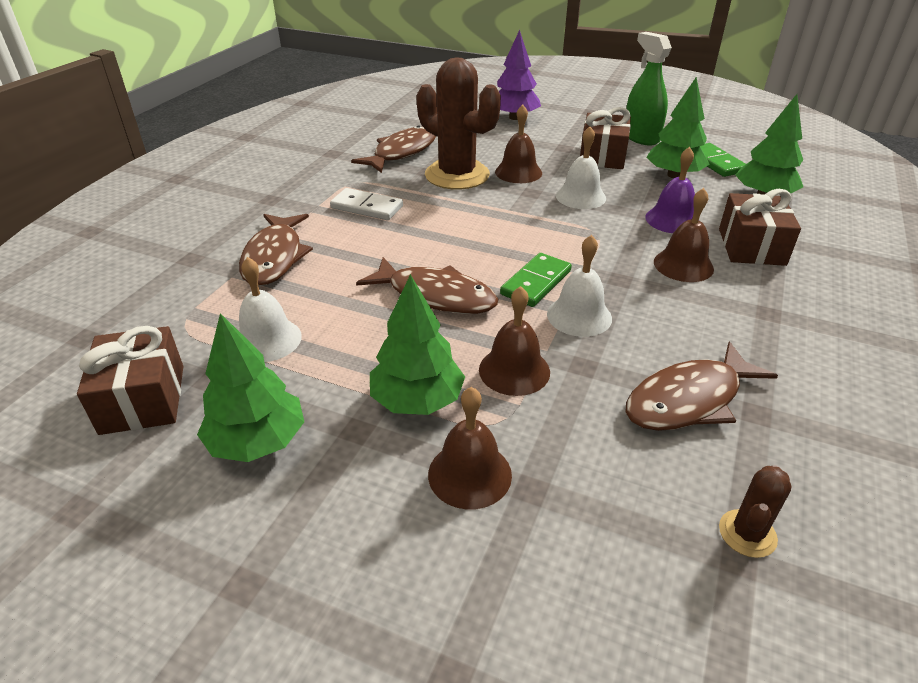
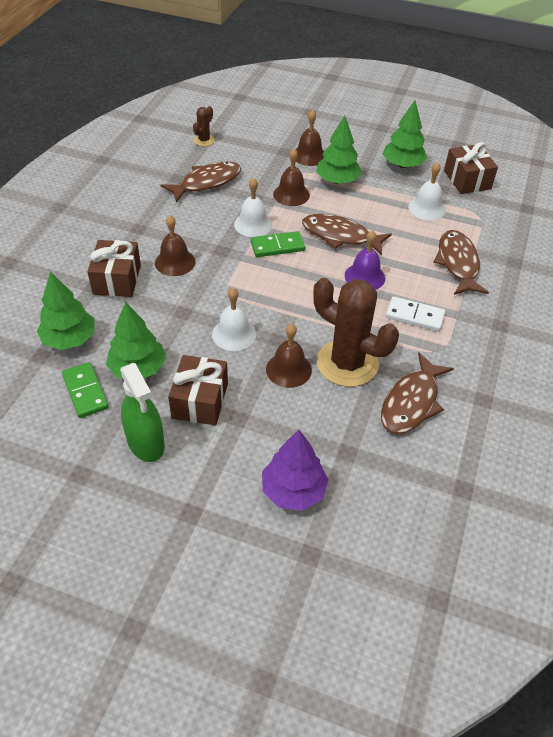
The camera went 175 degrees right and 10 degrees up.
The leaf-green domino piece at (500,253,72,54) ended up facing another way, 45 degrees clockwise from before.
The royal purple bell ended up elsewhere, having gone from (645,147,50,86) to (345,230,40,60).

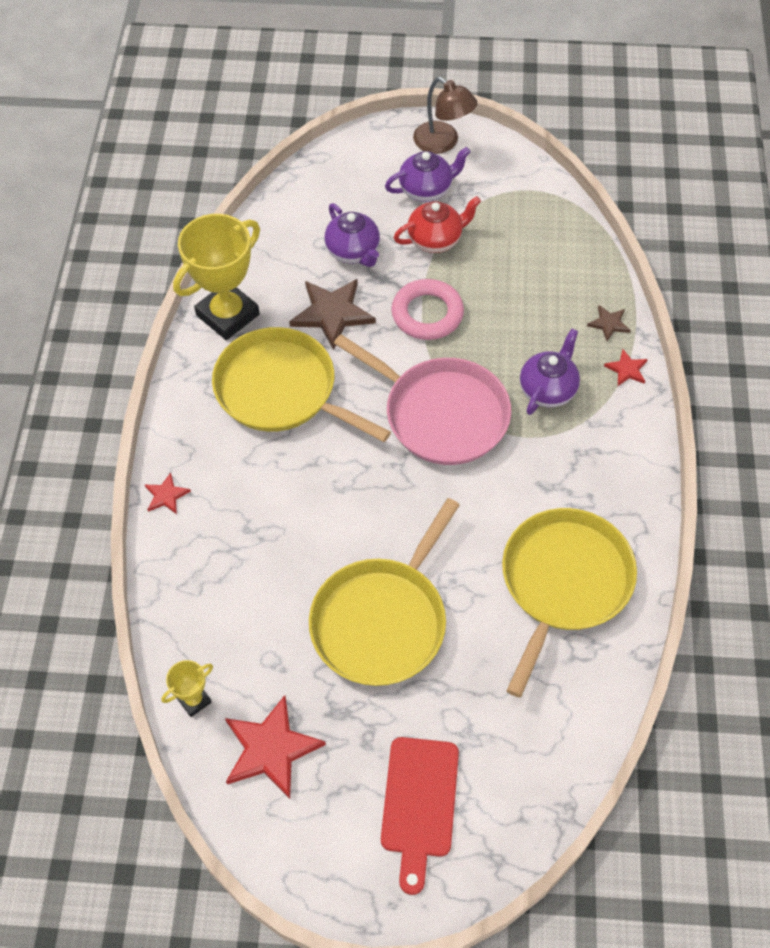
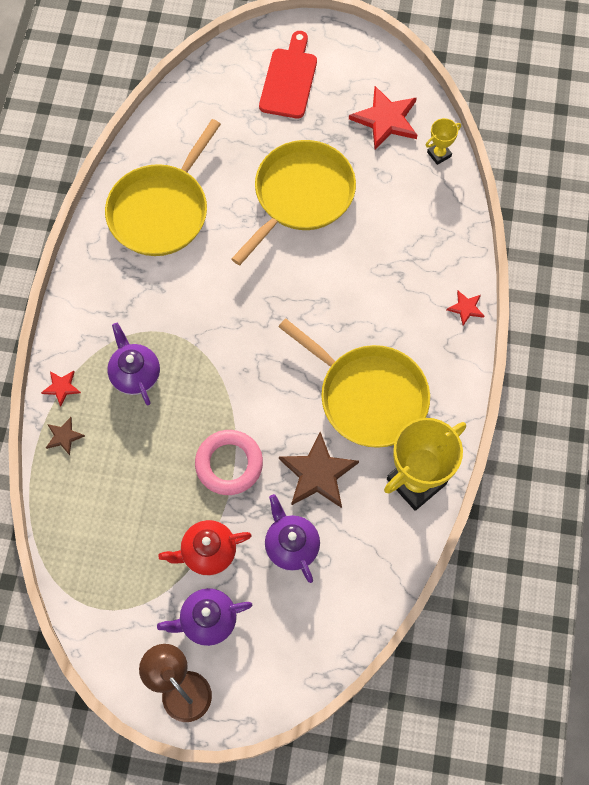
The camera went 175 degrees left and 10 degrees up.
The second view lost the rosy skillet at (334,334,177,131).
The royal purple tea pot at (520,329,60,86) ended up facing another way, 120 degrees clockwise from before.

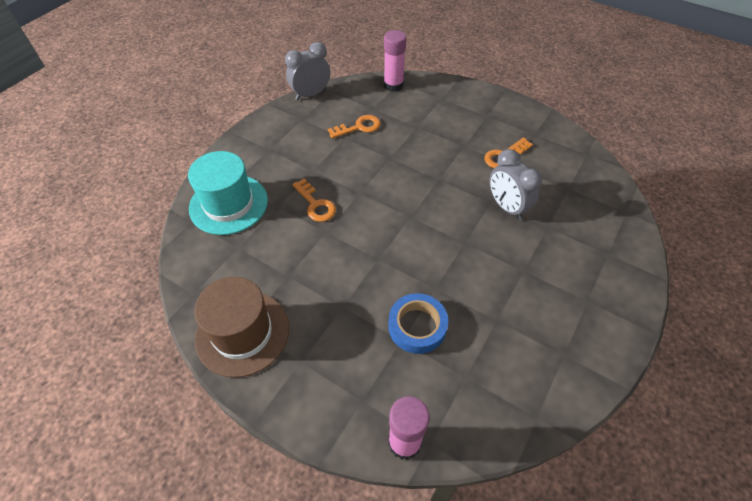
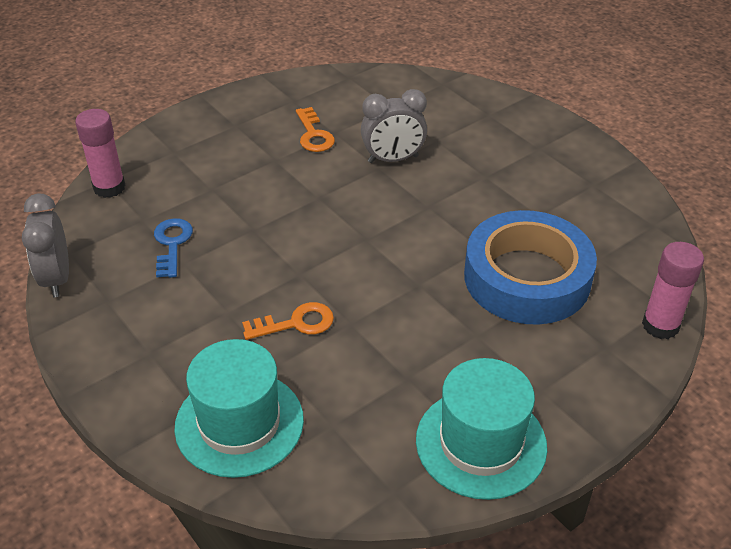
The camera went 70 degrees left and 10 degrees down.
What was the brown hat at (194,277,95,101) turned into the turquoise hat at (416,358,131,142).
What was the orange-coloured latchkey at (328,115,53,23) turned into the cobalt latchkey at (154,218,39,60).
The size of the cobalt sticky tape at (388,293,60,61) changed by a factor of 1.80.

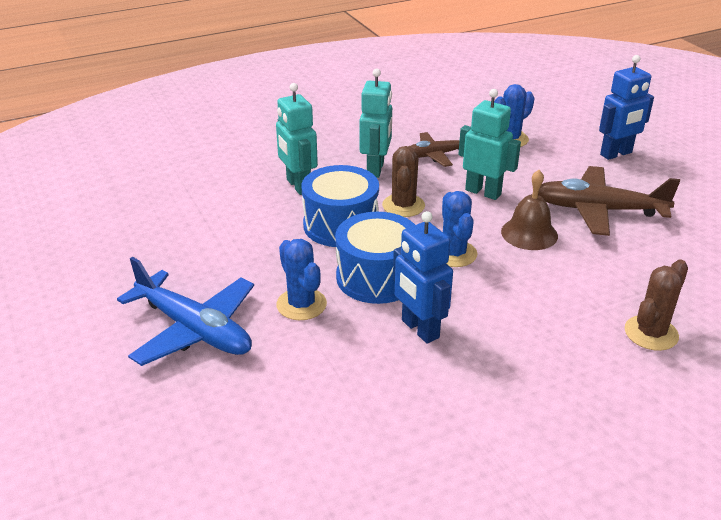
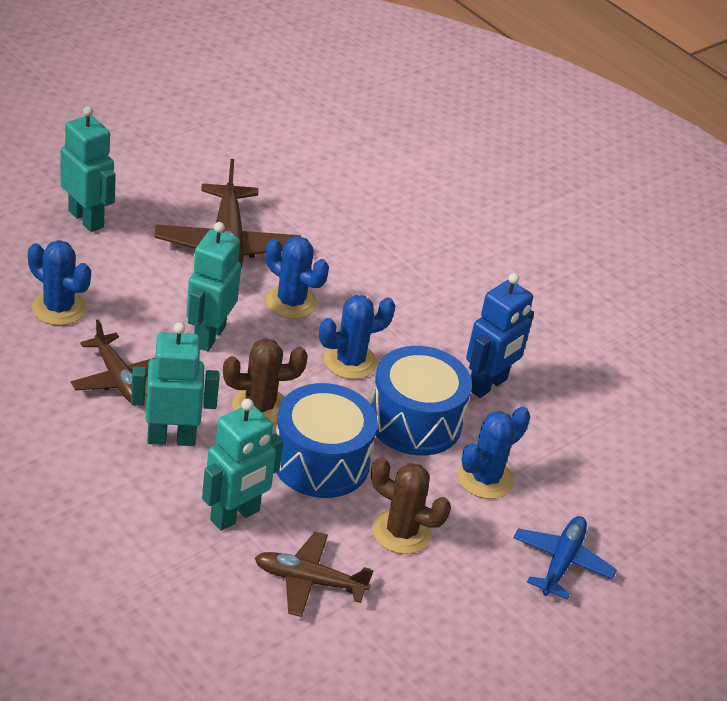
The camera went 110 degrees left and 5 degrees up.
The size of the cobalt plane at (117,257,137,109) changed by a factor of 0.62.
Where the brown bell stood at (501,170,57,80), the cobalt saguaro cactus came to stand at (266,236,63,83).
What was the cobalt robot figure at (599,55,55,105) turned into the turquoise robot figure at (60,106,56,126).
The brown saguaro cactus ended up elsewhere, having gone from (625,259,63,92) to (371,457,80,97).
The second view gained the brown plane at (255,531,119,86).

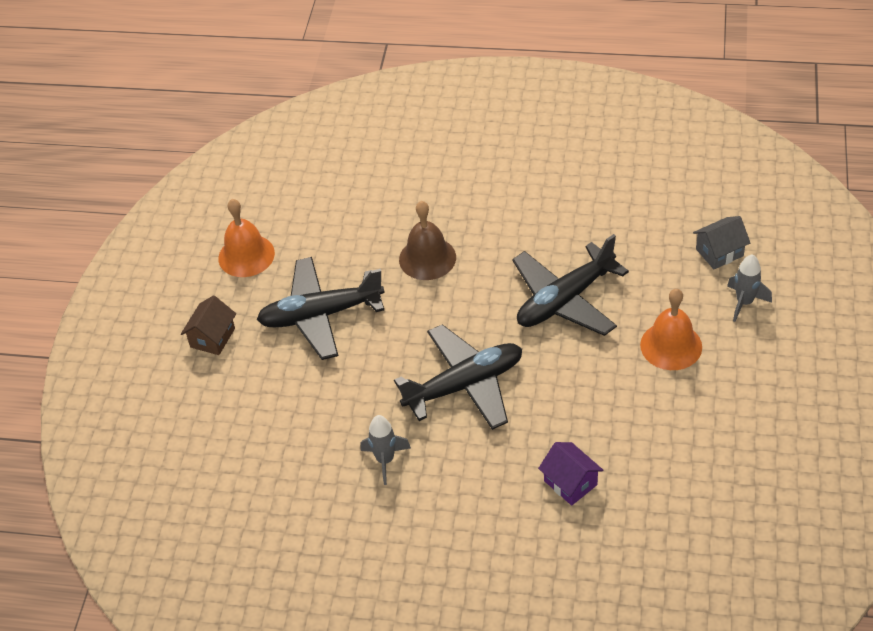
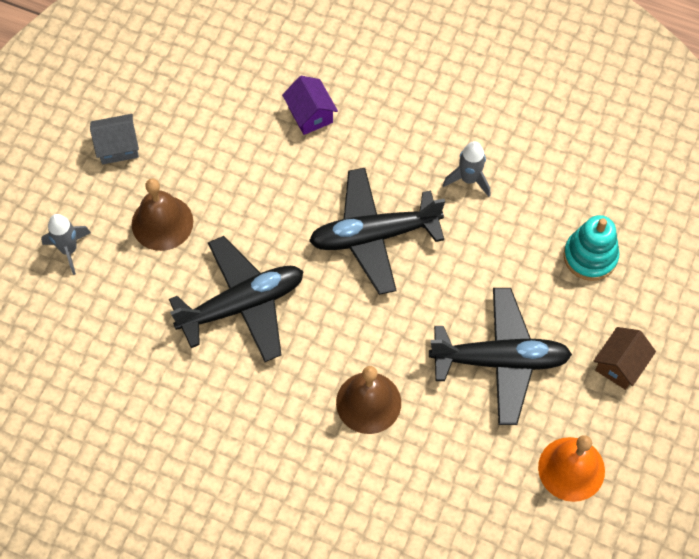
The camera went 170 degrees left and 15 degrees up.
What was the orange-coloured bell at (640,289,62,81) turned into the brown bell at (132,178,61,73).
The grey cottage ended up elsewhere, having gone from (693,216,57,53) to (90,114,49,51).
The second view gained the turquoise ring stacker at (563,215,56,66).

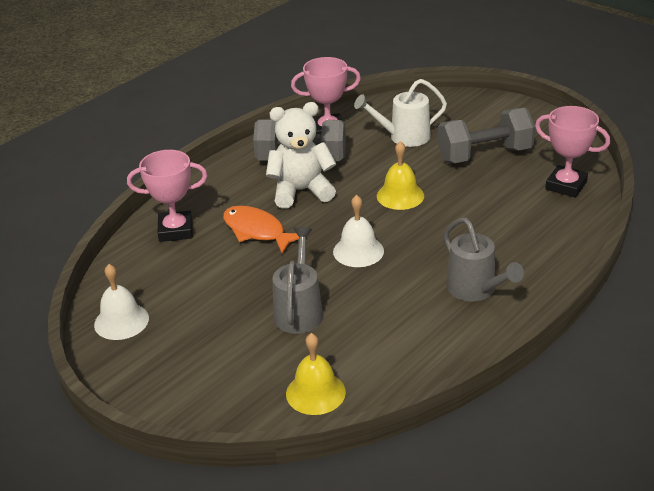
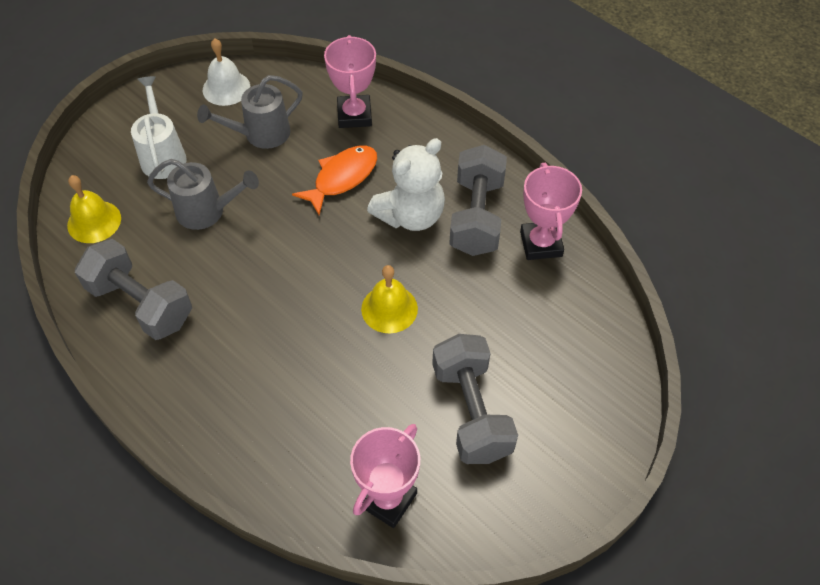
The camera went 90 degrees right and 20 degrees up.
The white teddy bear at (266,102,70,107) ended up facing another way, 60 degrees clockwise from before.
The second view lost the white bell at (333,195,51,72).
The white watering can ended up elsewhere, having gone from (354,79,93,68) to (131,76,56,103).
The grey watering can ended up elsewhere, having gone from (444,218,80,83) to (197,75,106,74).
The second view gained the grey hand weight at (75,239,117,101).

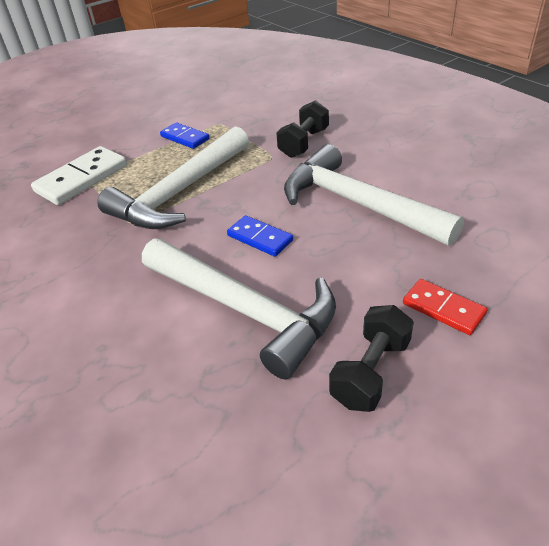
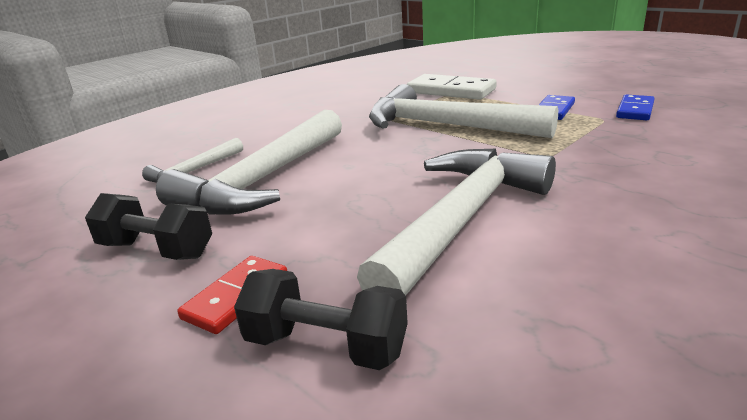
The camera went 80 degrees right and 15 degrees down.
The cobalt domino piece ended up elsewhere, having gone from (227,215,66,42) to (616,94,39,26).
The black hand weight ended up elsewhere, having gone from (276,100,53,58) to (234,269,174,101).
The second view gained the white hammer at (142,138,101,45).

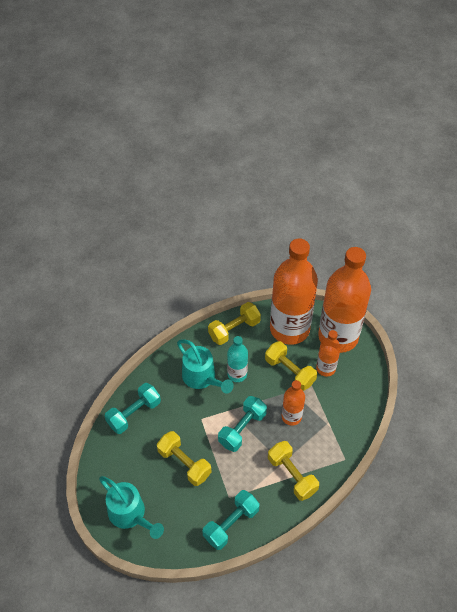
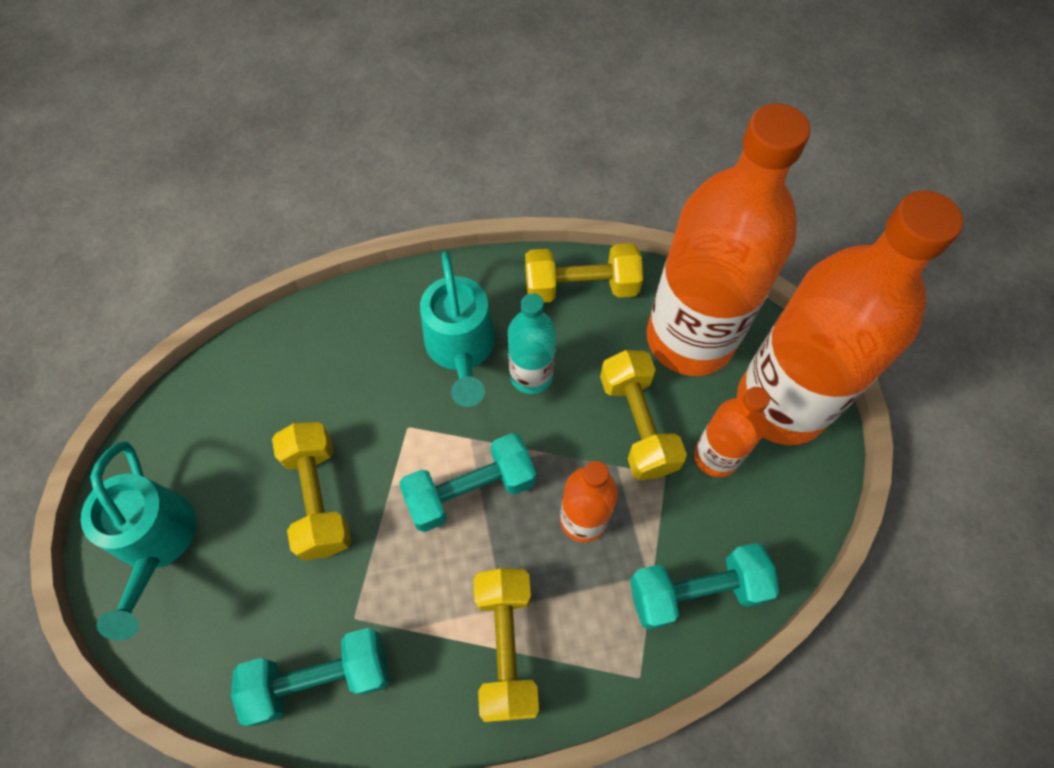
The camera went 30 degrees right and 10 degrees up.
The turquoise hand weight ended up elsewhere, having gone from (105,383,56,51) to (630,543,149,87).

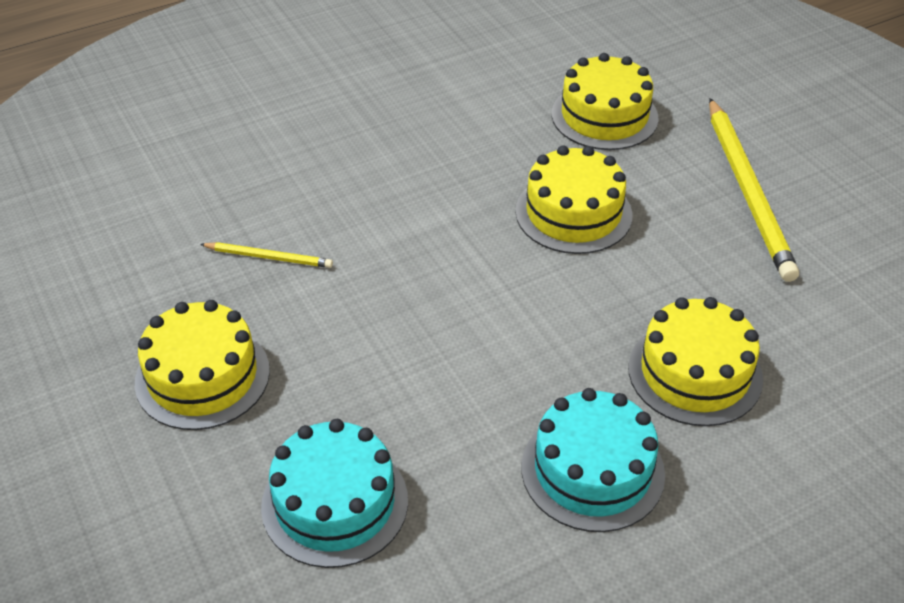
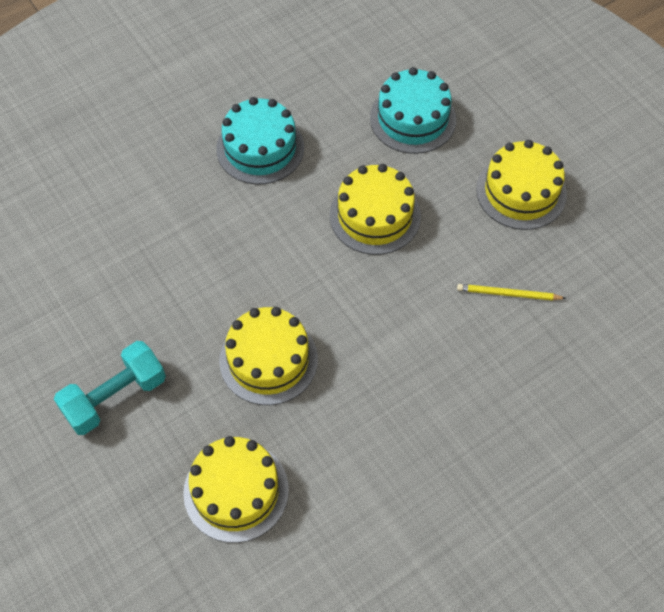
The camera went 175 degrees right and 15 degrees up.
The yellow cake ended up elsewhere, having gone from (628,297,135,129) to (330,164,91,91).
Where the yellow pencil stood at (709,98,90,184), the turquoise hand weight came to stand at (54,341,112,94).

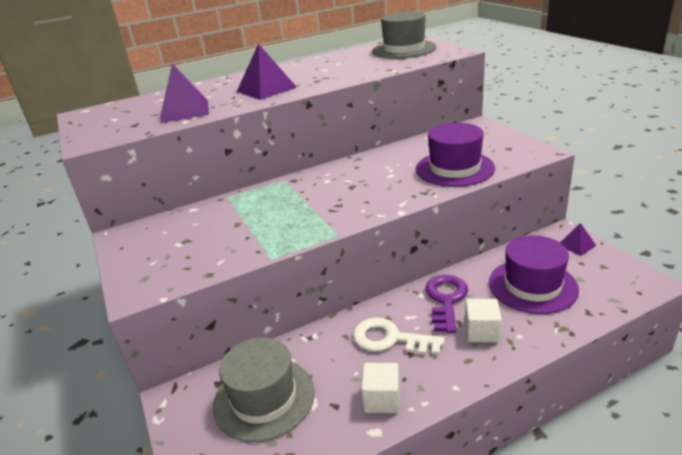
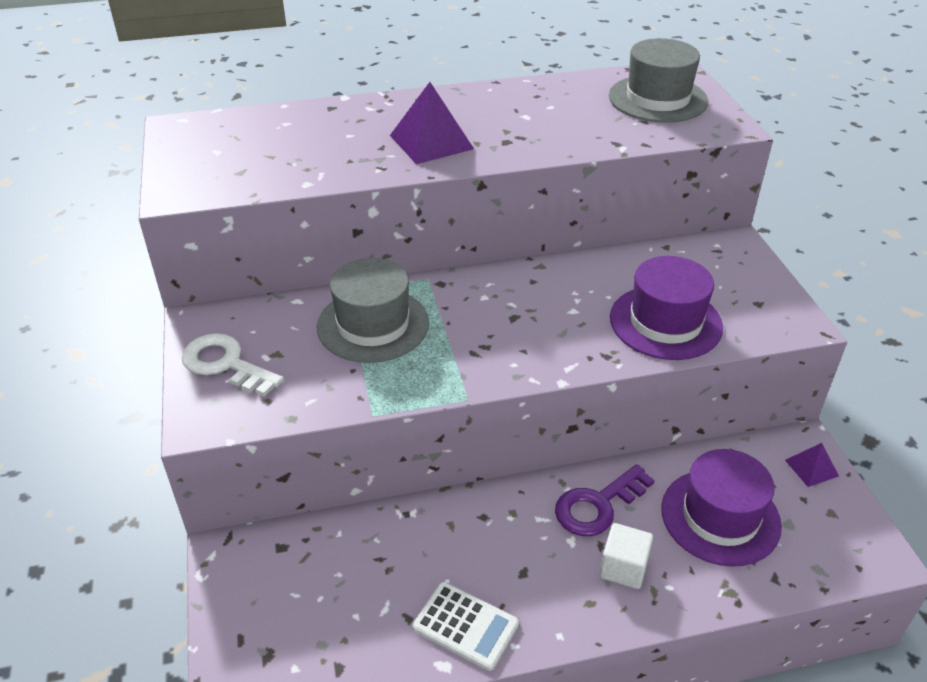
The camera went 10 degrees right and 10 degrees up.
The second view lost the royal purple pyramid shape at (160,63,49,60).
The grey hat ended up elsewhere, having gone from (213,337,102,105) to (317,258,112,105).
The white latchkey ended up elsewhere, having gone from (353,317,92,38) to (182,333,102,64).
Where the white solid cube stood at (361,363,39,50), the white pocket calculator came to stand at (413,582,106,89).
The royal purple latchkey at (425,275,43,58) ended up facing another way, 150 degrees counterclockwise from before.

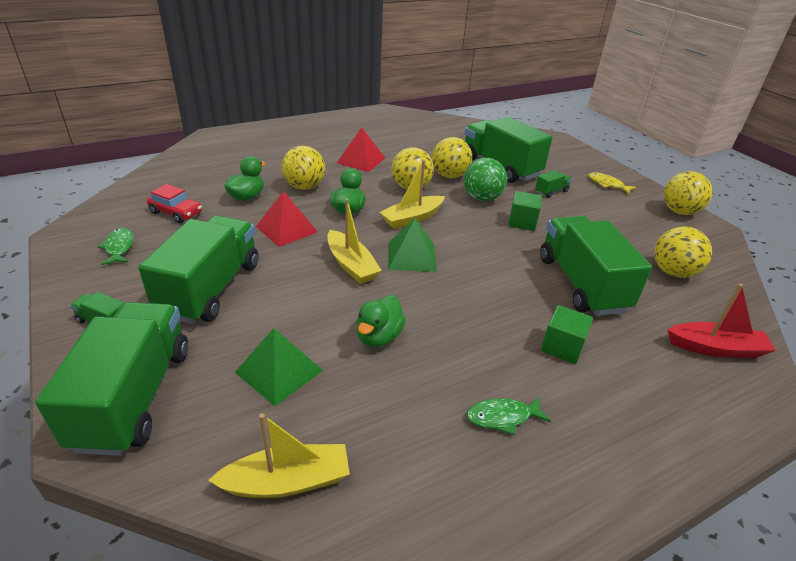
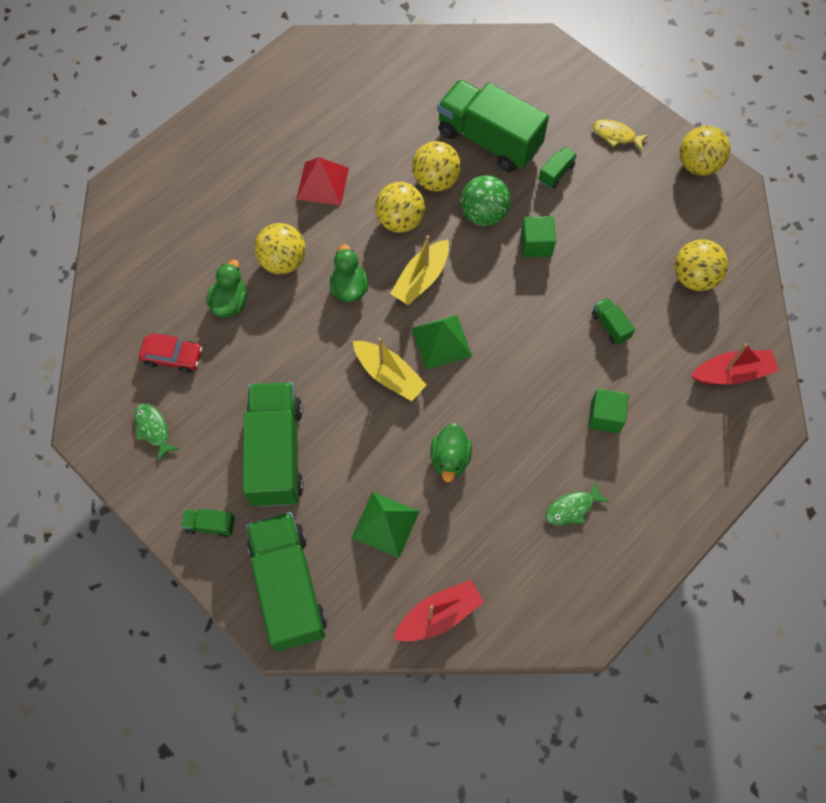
The camera went 15 degrees left and 30 degrees up.
What was the yellow toy boat at (208,413,142,85) turned into the red toy boat at (393,580,91,62).
The second view lost the red pyramid shape at (256,191,62,56).
The size of the leaf-green lorry at (540,216,112,100) changed by a factor of 0.41.

